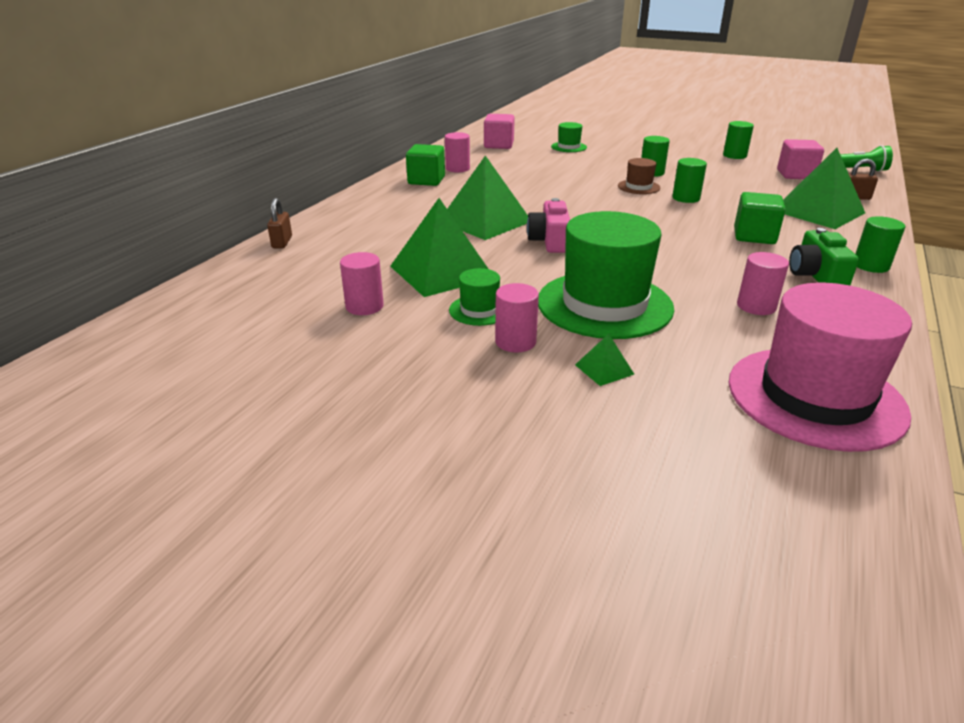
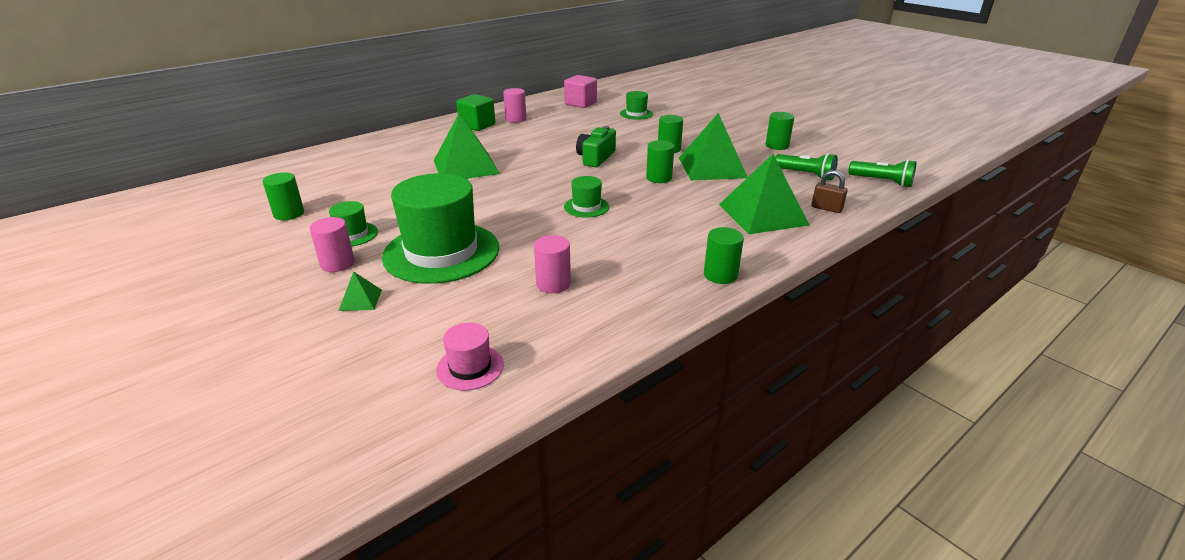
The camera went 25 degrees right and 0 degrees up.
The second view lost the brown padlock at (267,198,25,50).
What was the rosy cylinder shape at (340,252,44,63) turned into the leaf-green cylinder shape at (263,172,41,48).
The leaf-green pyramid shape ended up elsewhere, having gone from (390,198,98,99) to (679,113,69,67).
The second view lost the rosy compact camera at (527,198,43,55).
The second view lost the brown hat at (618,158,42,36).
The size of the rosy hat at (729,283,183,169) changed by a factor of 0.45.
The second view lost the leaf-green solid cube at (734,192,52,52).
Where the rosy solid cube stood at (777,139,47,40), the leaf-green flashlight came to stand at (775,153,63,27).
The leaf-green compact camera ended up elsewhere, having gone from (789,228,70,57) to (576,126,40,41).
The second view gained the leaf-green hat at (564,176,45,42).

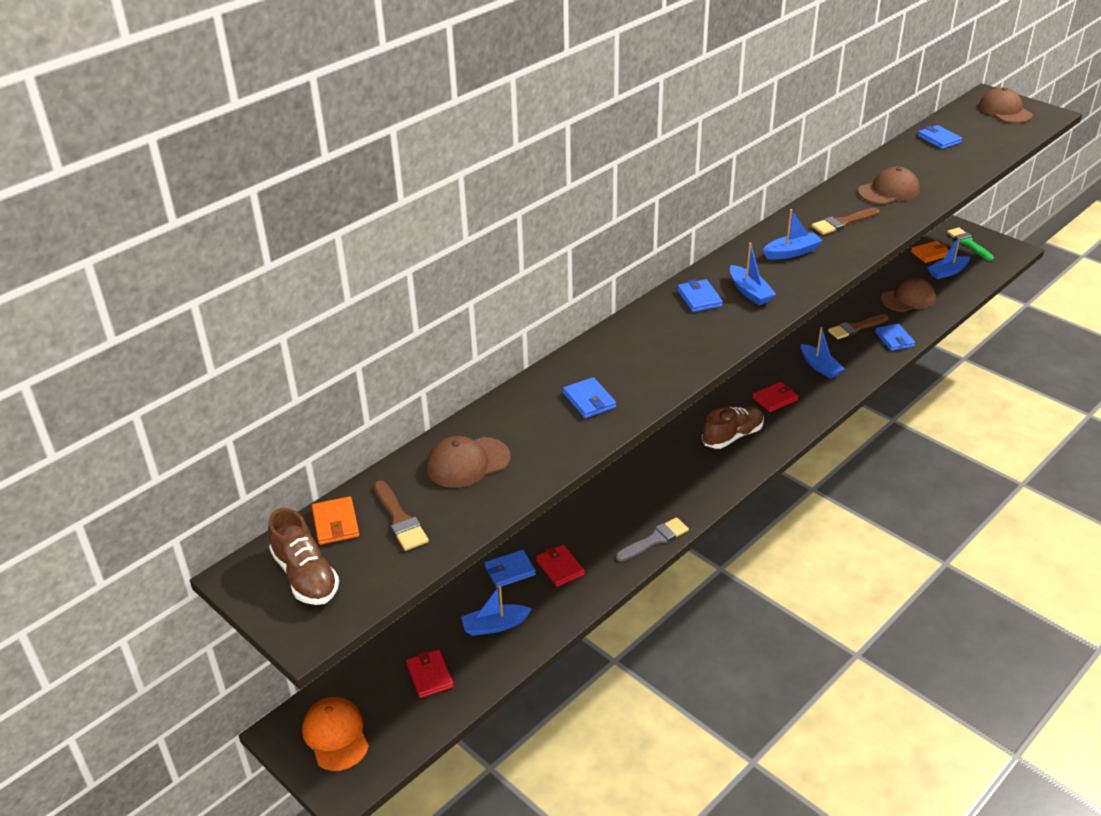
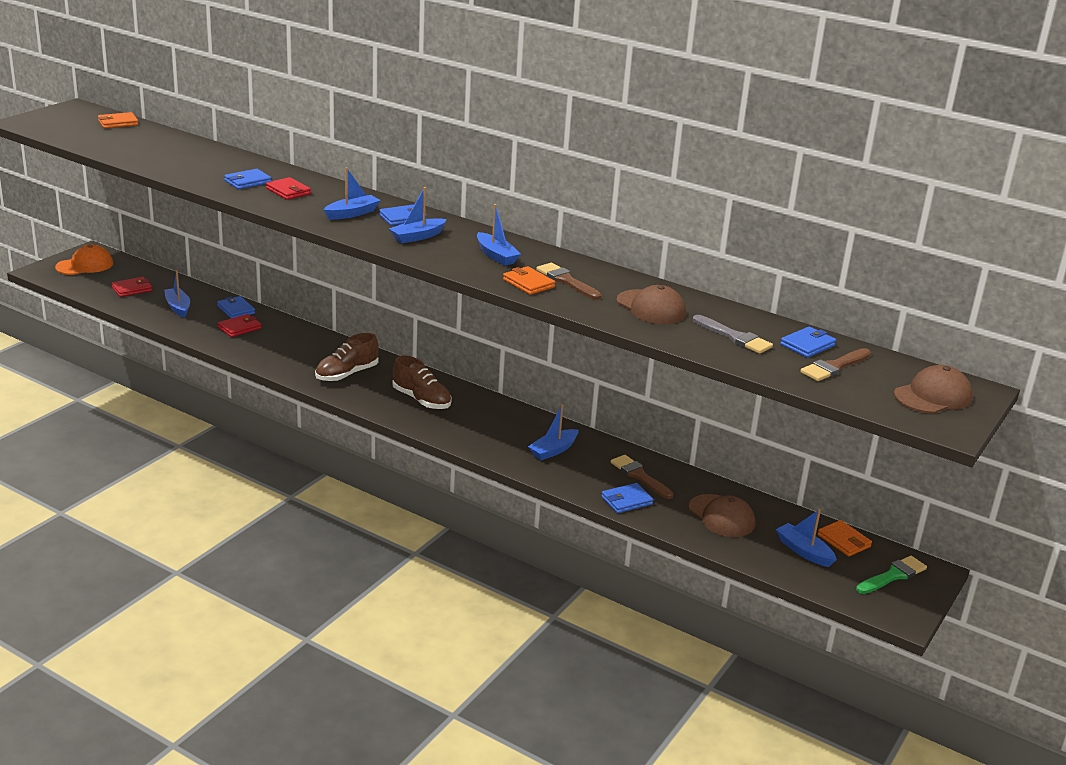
The camera went 75 degrees right and 10 degrees down.
The brown sneaker ended up elsewhere, having gone from (268,508,71,97) to (315,333,64,48).
The brown paint brush ended up elsewhere, having gone from (374,480,55,71) to (800,348,71,33).
The second view lost the brown cap at (426,436,84,52).
The grey paint brush ended up elsewhere, having gone from (616,517,73,45) to (693,315,80,39).
The red billfold ended up elsewhere, having gone from (753,382,45,30) to (266,177,45,23).
The second view gained the cobalt toy boat at (324,167,56,53).
The second view gained the orange-coloured billfold at (503,266,52,29).

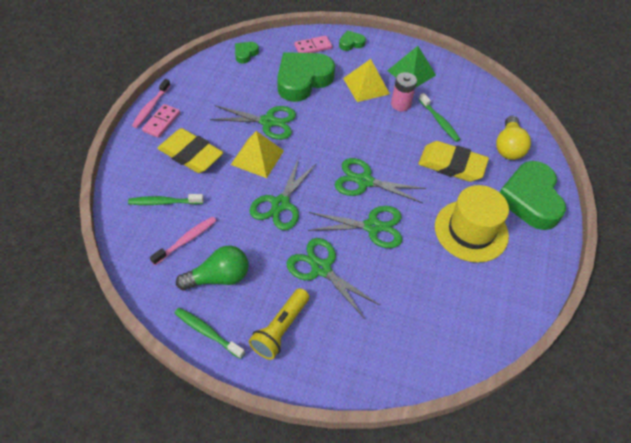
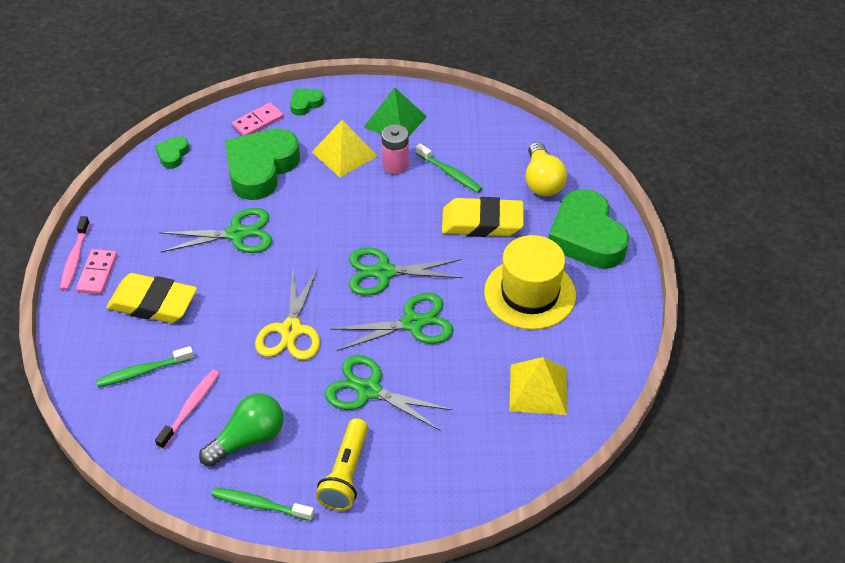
The camera went 15 degrees left and 5 degrees down.
The yellow pyramid shape ended up elsewhere, having gone from (231,131,53,47) to (509,357,58,58).
What was the leaf-green scissors at (249,158,68,72) turned into the yellow scissors at (255,268,65,92).

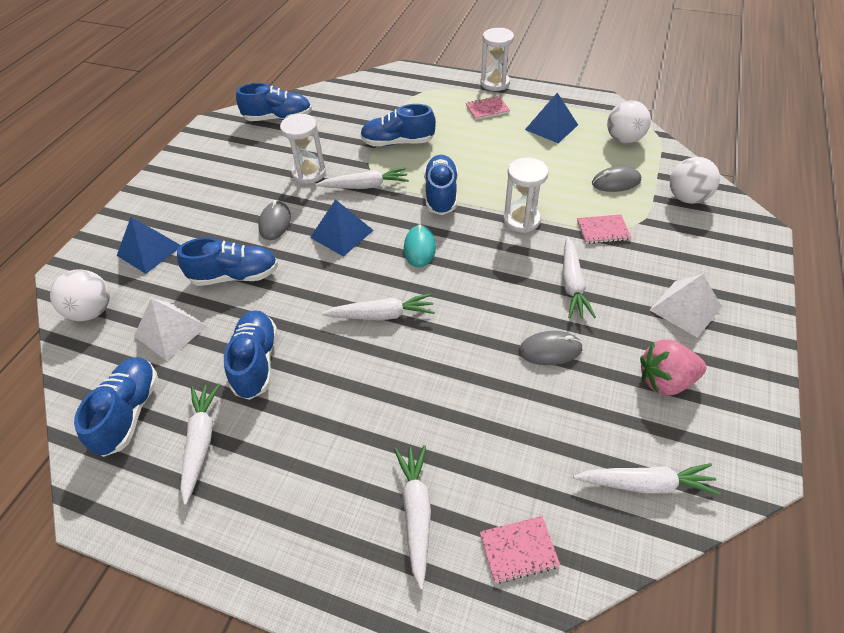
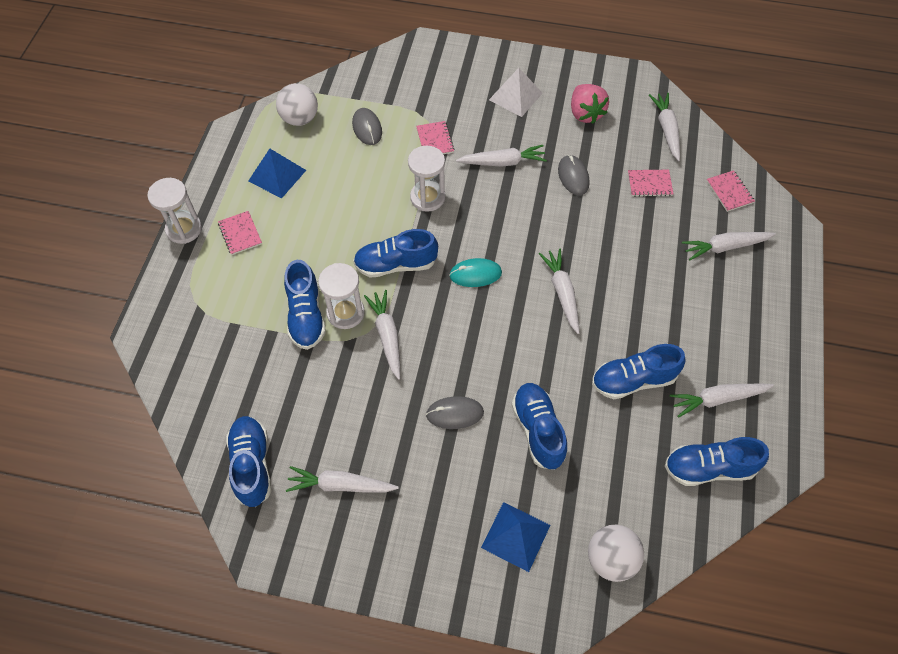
The camera went 100 degrees left and 10 degrees up.
The second view lost the white pyramid shape at (134,298,73,63).
The white hourglass ended up elsewhere, having gone from (280,114,46,70) to (318,263,47,66).
The second view lost the cobalt pyramid shape at (310,199,64,58).
The second view lost the white sphere at (670,157,50,47).
The second view gained the white carrot at (286,466,113,27).
The second view gained the rosy notebook at (628,170,45,27).

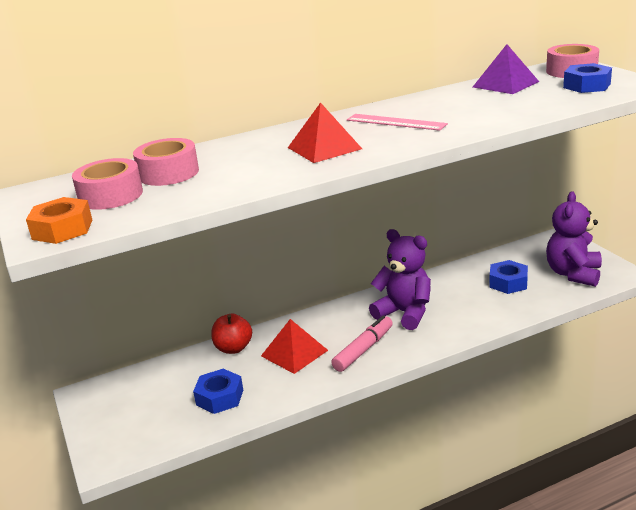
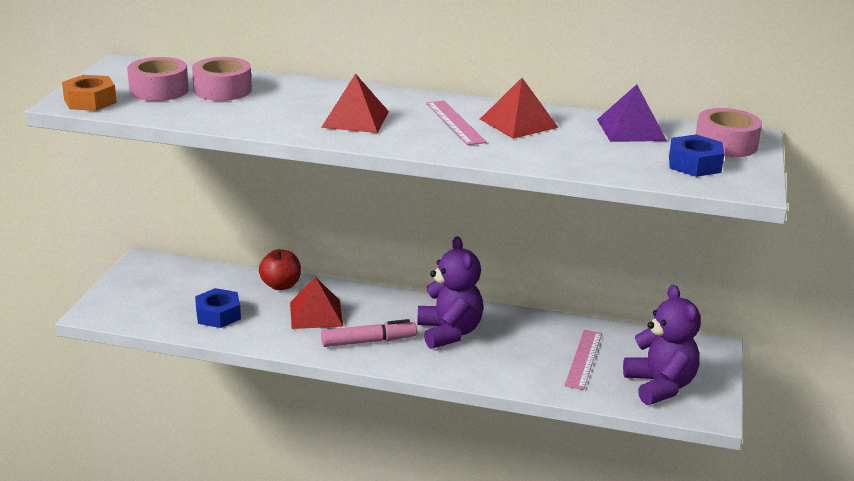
The camera went 35 degrees right and 0 degrees up.
Where the cobalt hex nut stood at (489,260,39,34), the rosy straightedge came to stand at (565,330,37,60).
The royal purple teddy bear at (546,191,56,96) ended up facing another way, 105 degrees clockwise from before.
The second view gained the red pyramid shape at (480,78,79,61).

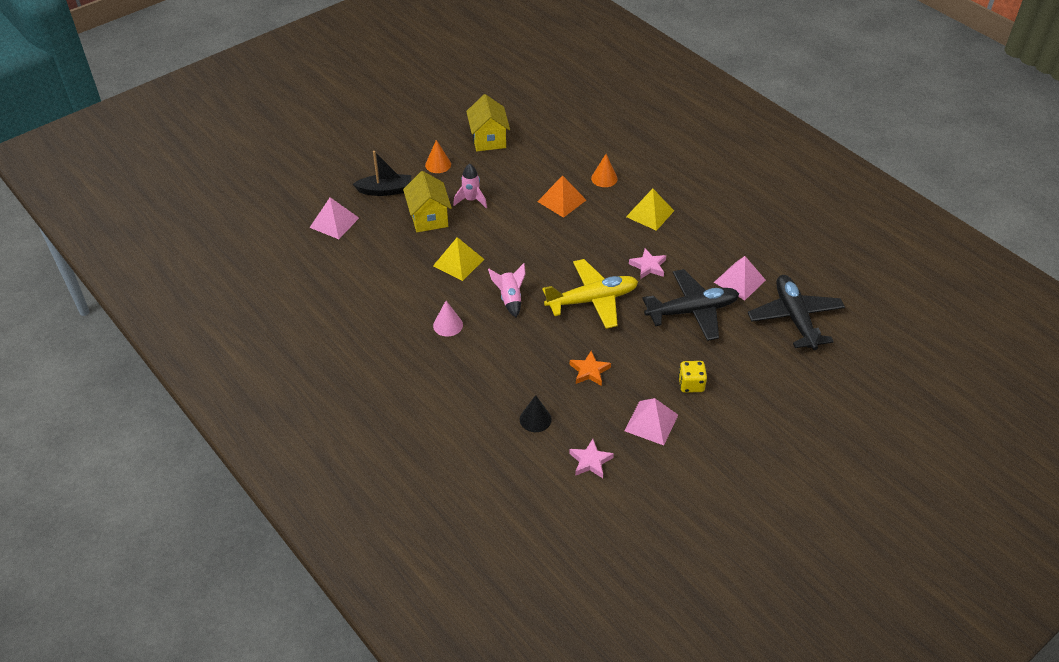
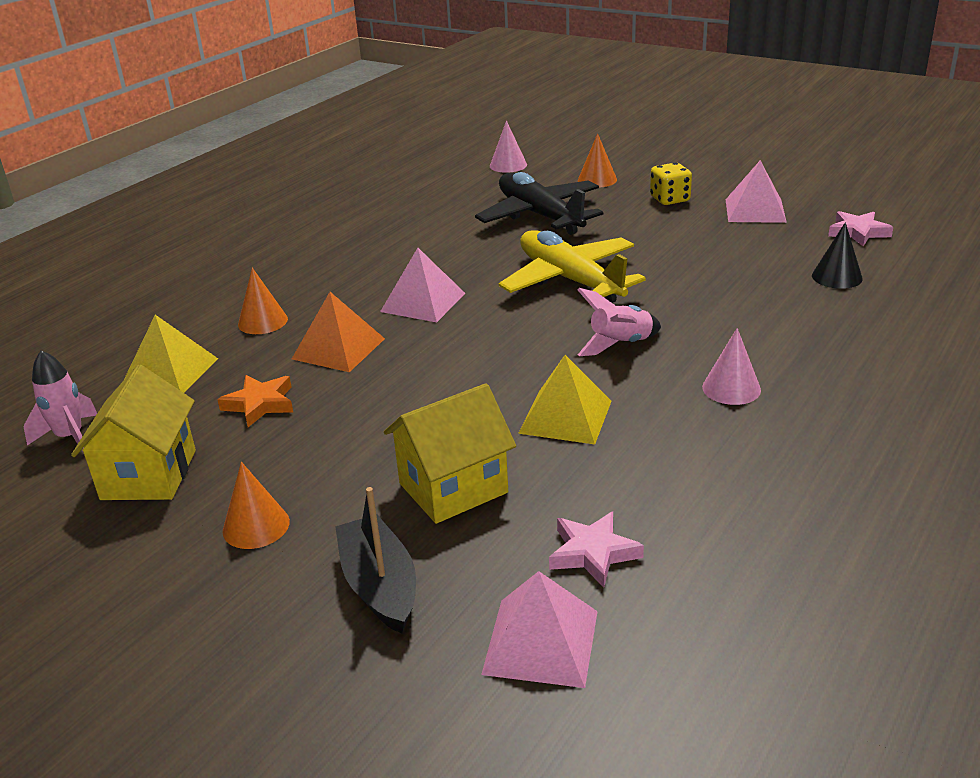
The camera went 105 degrees left and 15 degrees down.
The rosy spaceship ended up elsewhere, having gone from (453,164,34,44) to (24,350,73,102).
The yellow cottage at (466,94,44,57) ended up facing another way, 60 degrees counterclockwise from before.
The orange-coloured star shape ended up elsewhere, having gone from (570,351,41,35) to (217,375,76,52).
The yellow pyramid shape ended up elsewhere, having gone from (626,189,48,42) to (123,315,95,78).
The rosy star shape ended up elsewhere, having gone from (629,248,37,31) to (549,511,95,77).
The rosy pyramid shape ended up elsewhere, having gone from (714,256,52,44) to (380,248,85,74).
Where the black plane stood at (748,275,97,75), the rosy solid cone came to stand at (490,120,37,53).
The second view gained the orange-coloured solid cone at (578,133,39,55).

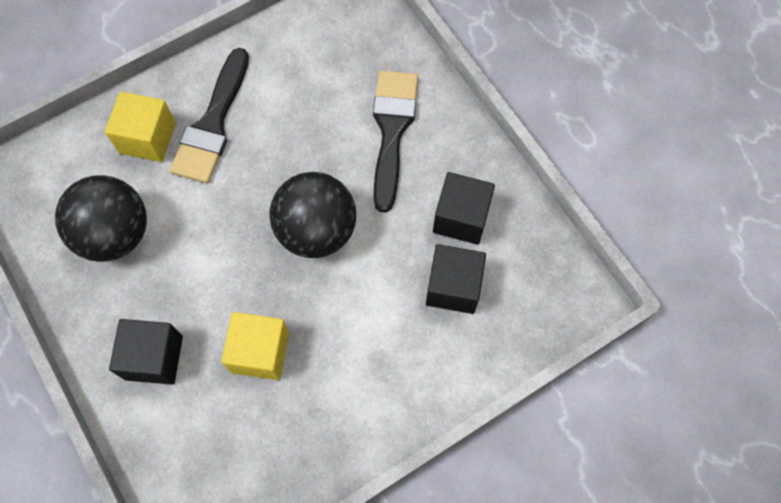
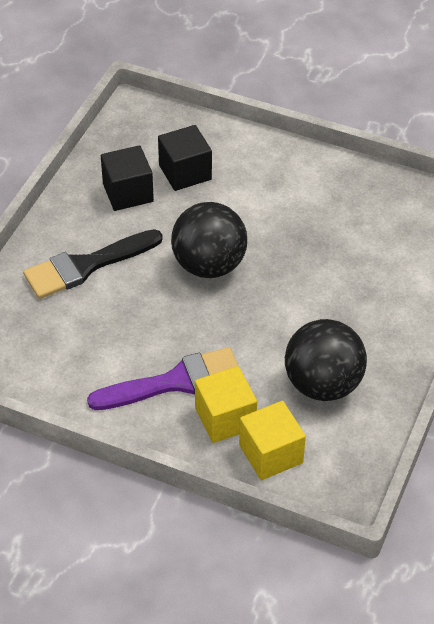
The camera went 125 degrees left and 20 degrees down.
The second view lost the black solid cube at (109,319,74,66).
What was the black paint brush at (170,48,79,135) turned into the royal purple paint brush at (87,347,151,63).
The yellow solid cube ended up elsewhere, having gone from (221,312,68,68) to (239,401,67,79).

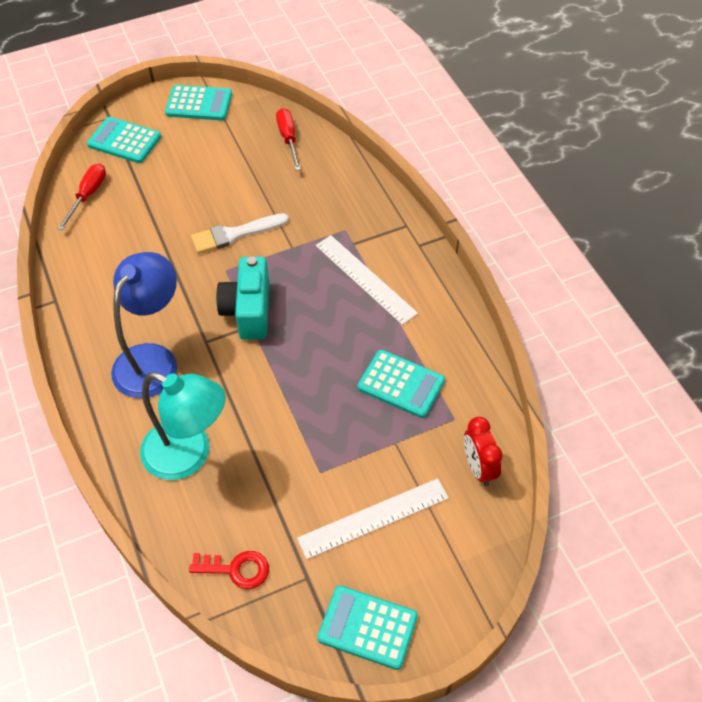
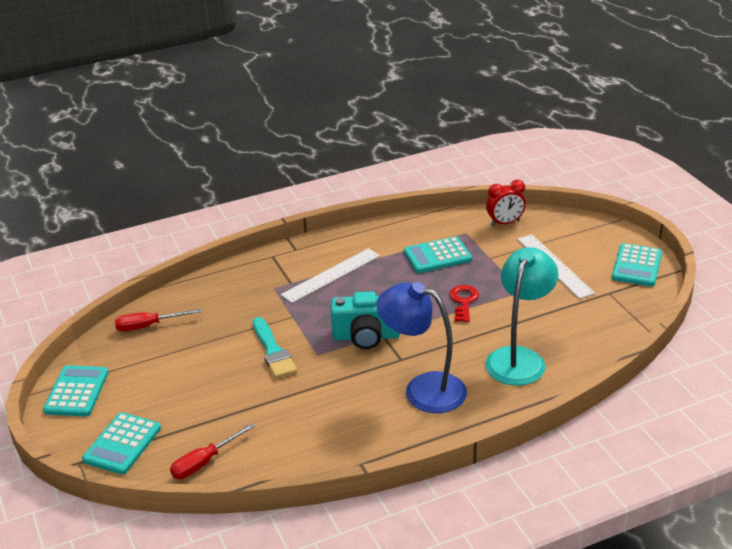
The camera went 90 degrees left and 20 degrees down.
The red screwdriver at (58,164,48,66) ended up facing another way, 60 degrees counterclockwise from before.
The red latchkey ended up elsewhere, having gone from (189,551,80,38) to (450,285,29,37).
What was the white paint brush at (191,213,98,41) turned into the turquoise paint brush at (253,317,44,61).
The turquoise pocket calculator at (357,350,88,68) ended up facing another way, 135 degrees counterclockwise from before.

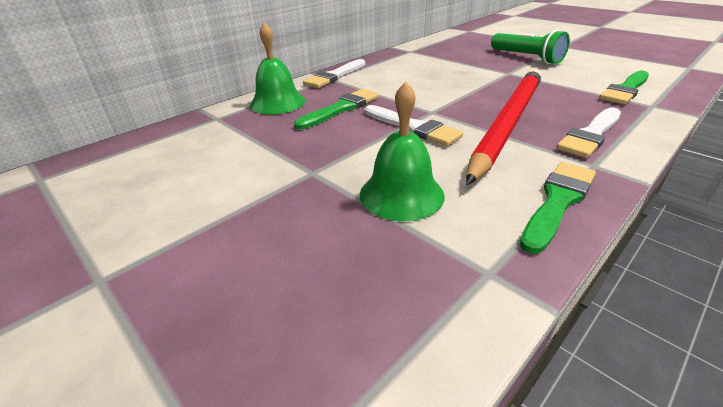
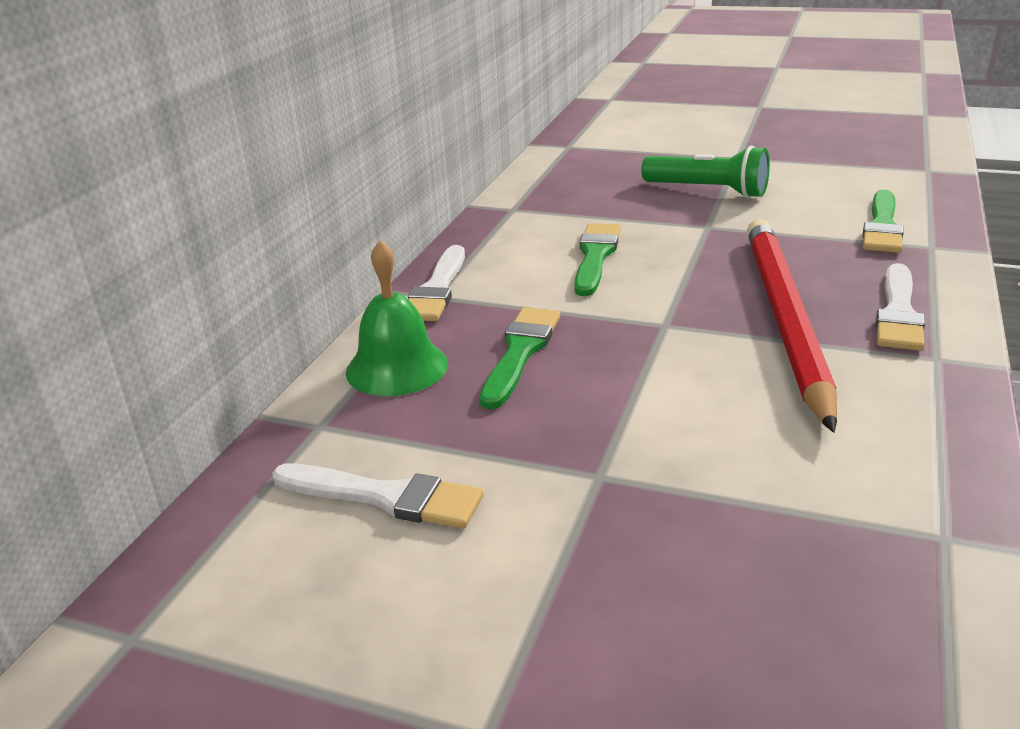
The camera went 25 degrees left and 5 degrees down.
The second view lost the leaf-green bell at (360,82,85,139).
The white paint brush ended up elsewhere, having gone from (365,105,98,41) to (272,463,211,66).
The leaf-green paint brush ended up elsewhere, having gone from (520,162,76,92) to (574,223,47,73).

